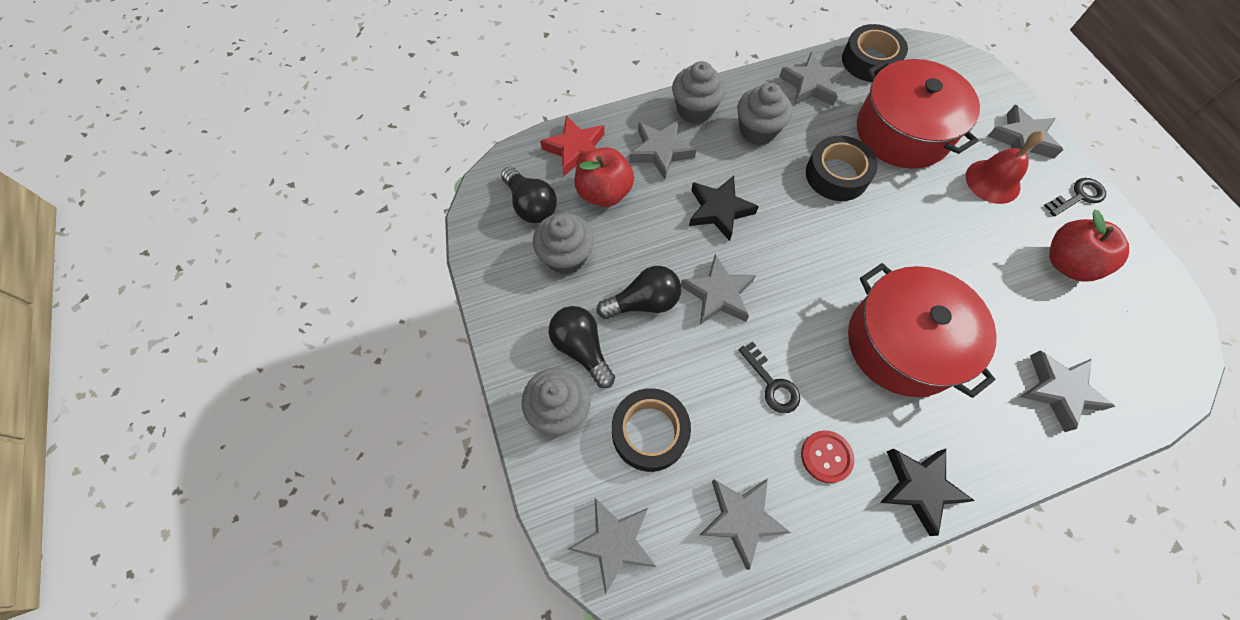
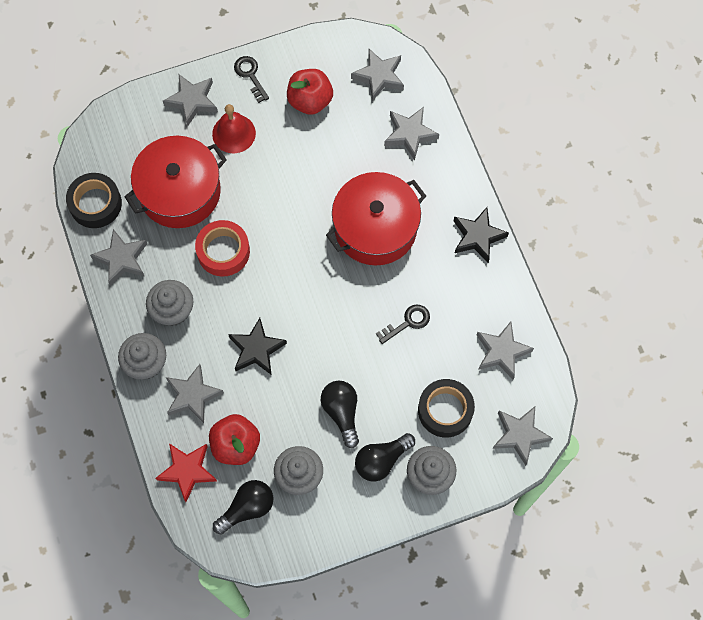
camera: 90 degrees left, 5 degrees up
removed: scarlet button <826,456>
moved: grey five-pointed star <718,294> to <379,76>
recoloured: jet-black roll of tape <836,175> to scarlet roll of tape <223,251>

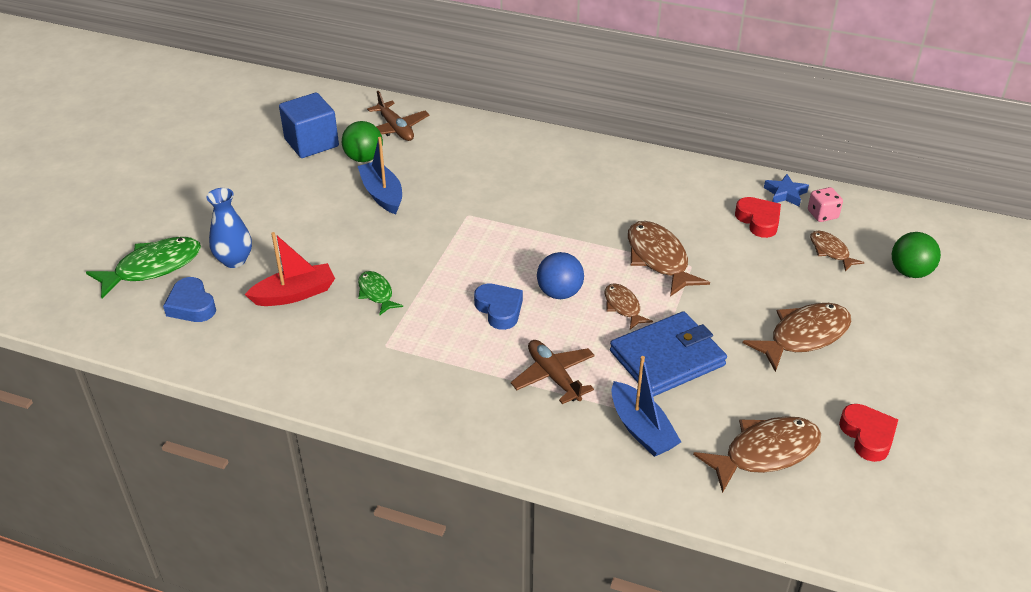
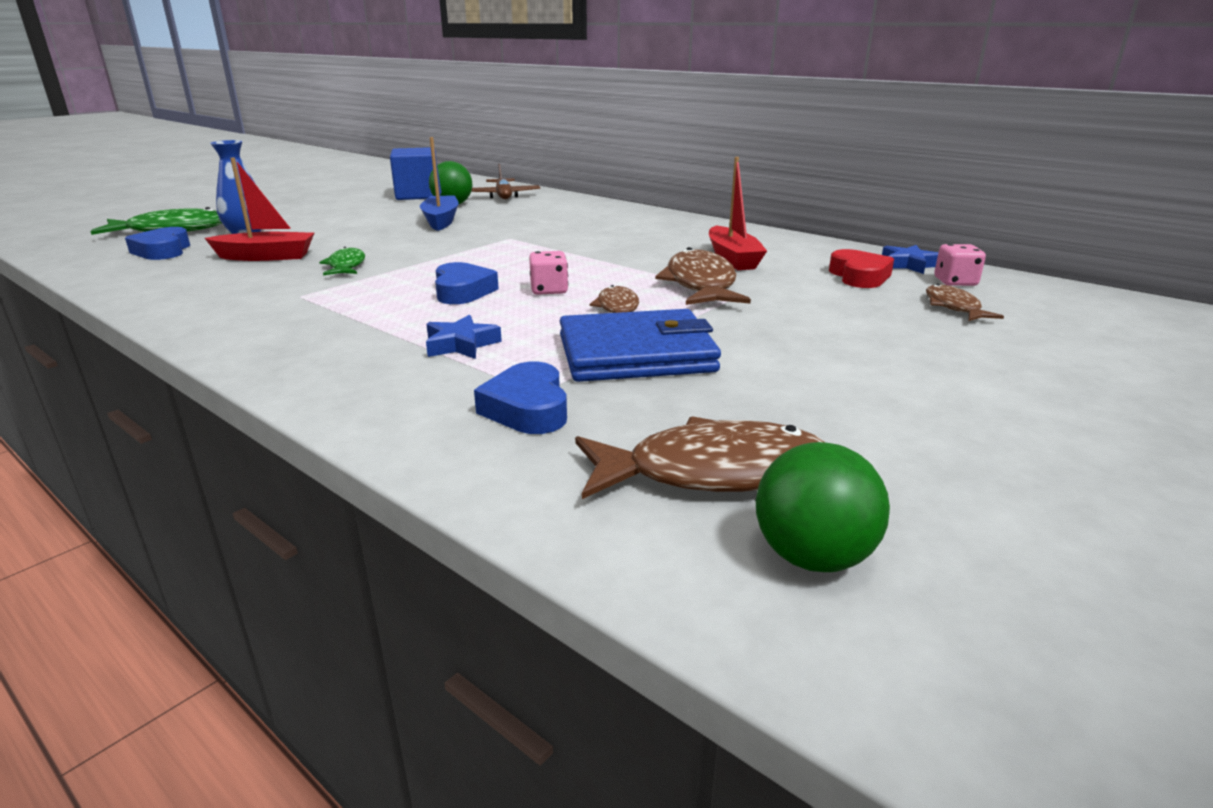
camera: 20 degrees right, 15 degrees down
removed: brown toy fish <804,336>; scarlet heart shape <867,436>
added: scarlet boat <732,259>
moved: emerald ball <910,272> to <812,557>
replaced: brown plane <553,376> to cobalt five-pointed star <461,344>; cobalt boat <641,429> to cobalt heart shape <527,408>; cobalt ball <559,293> to pink game die <549,290>

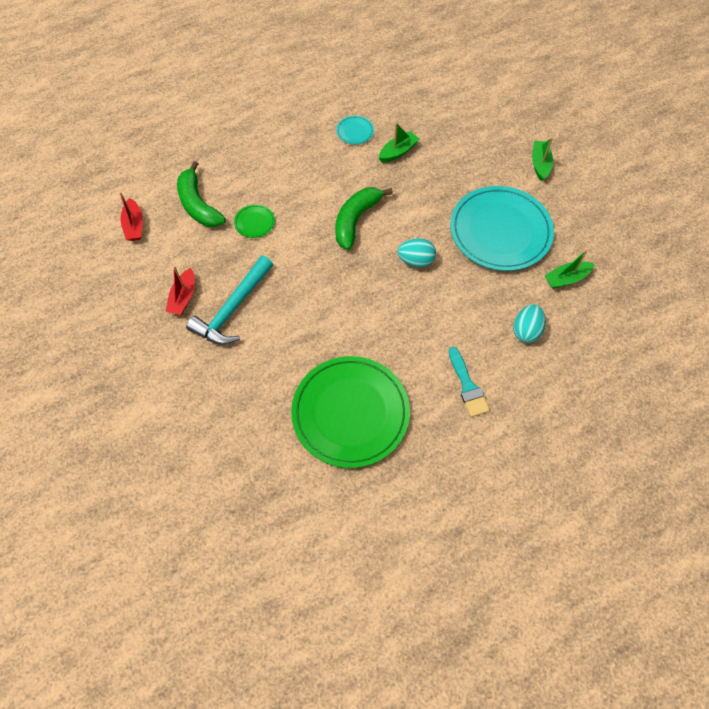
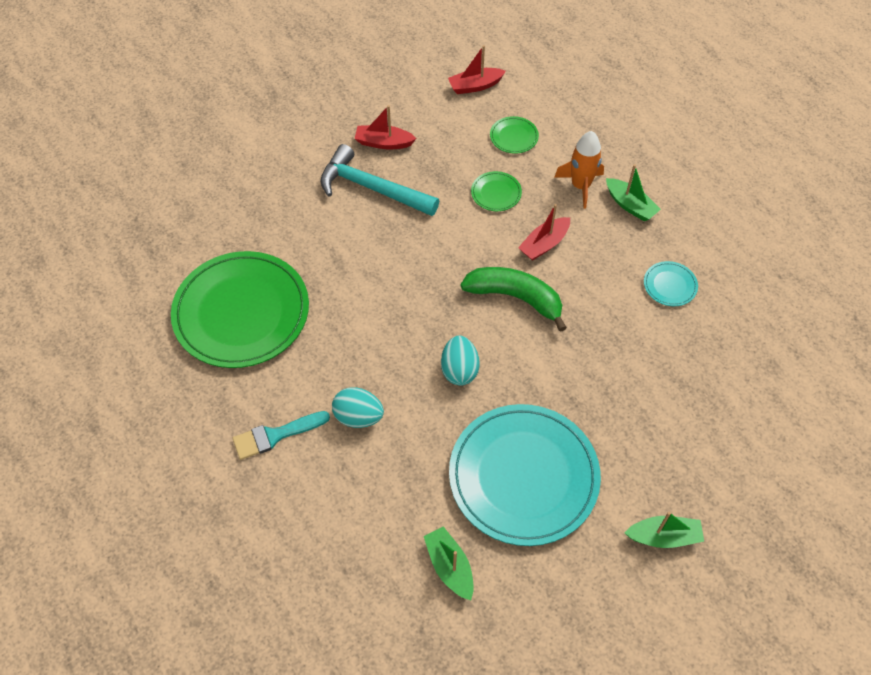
camera: 85 degrees right, 5 degrees down
added: scarlet boat <544,244>; orange spaceship <580,186>
moved: teal egg <526,330> to <358,417>; emerald boat <398,152> to <630,205>
replaced: emerald toy banana <198,205> to emerald flat dish <514,137>

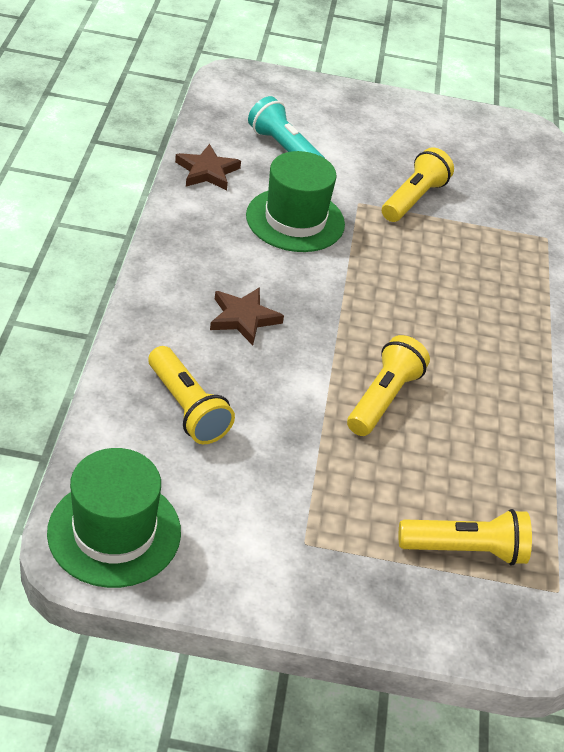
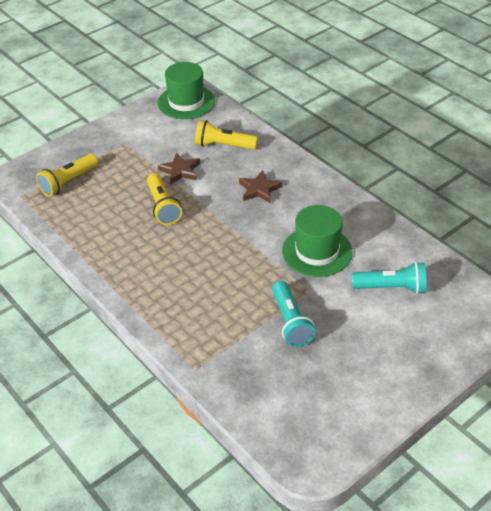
camera: 140 degrees right, 0 degrees up
moved: brown five-pointed star <207,171> to <180,171>
recoloured: yellow pocket torch <413,199> to teal pocket torch <290,322>

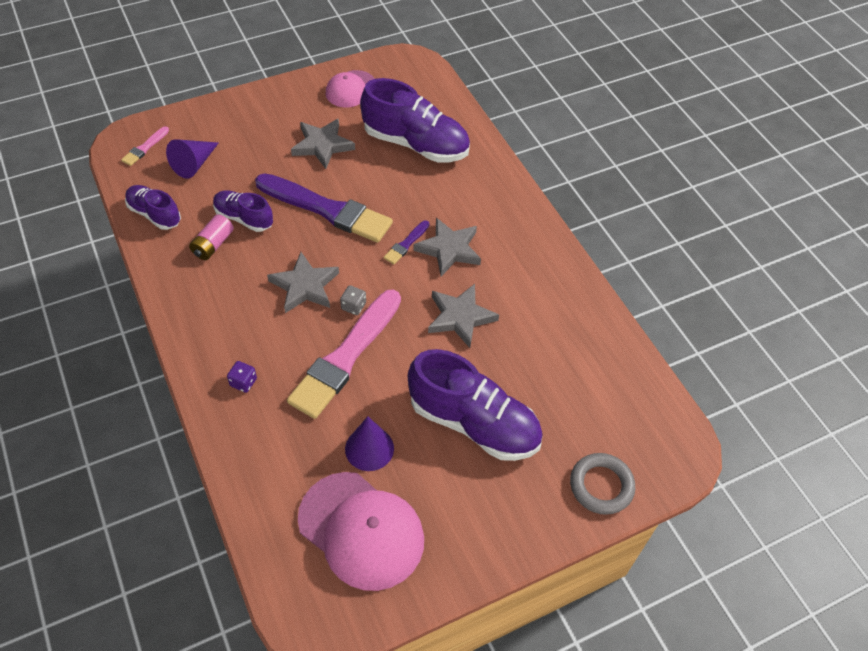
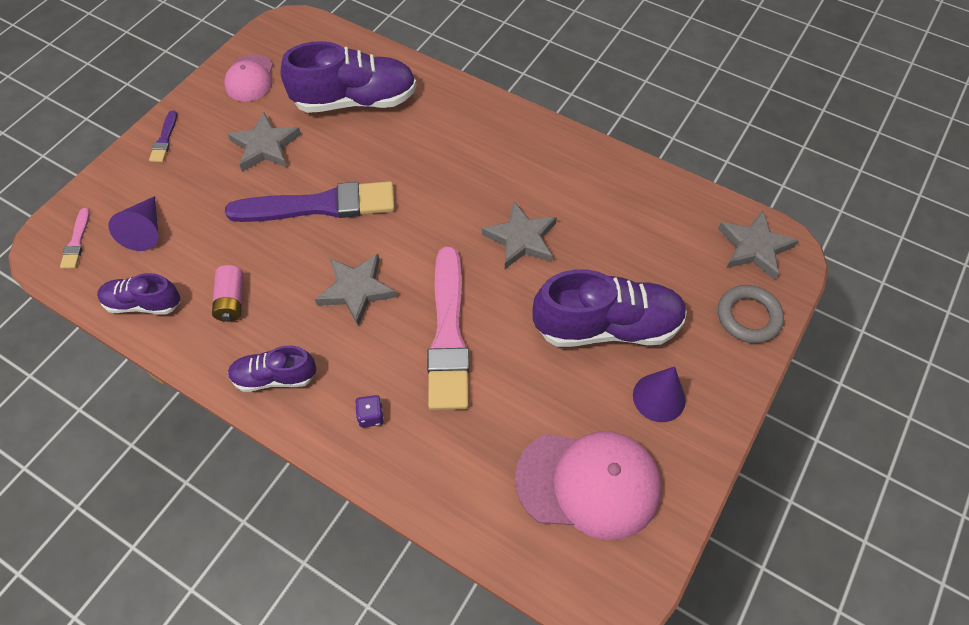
camera: 30 degrees left, 5 degrees up
removed: grey game die <353,306>
moved: violet brush <406,244> to <164,139>; violet lace-up shoe <244,218> to <275,377>; violet solid cone <369,448> to <659,397>; grey five-pointed star <449,249> to <754,247>

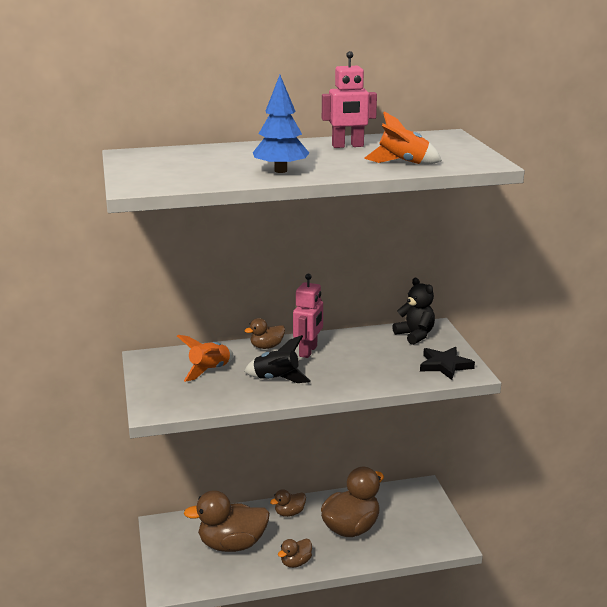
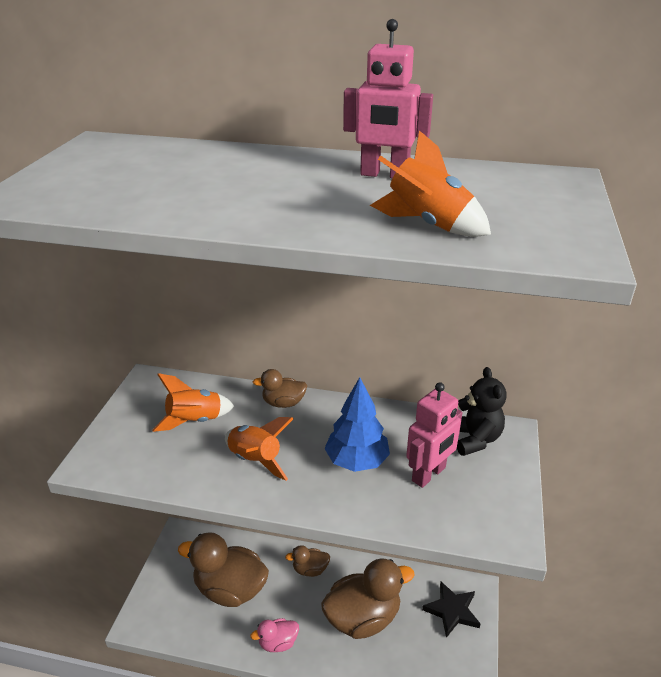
camera: 25 degrees right, 10 degrees up
moved: cobalt tree <280,171> to <357,461>; pink robot figure <308,351> to <429,474>; jet-black five-pointed star <444,365> to <452,610>
recoloured: jet-black spaceship <276,379> to orange spaceship <255,460>; brown toy duck <296,562> to pink toy duck <278,643>

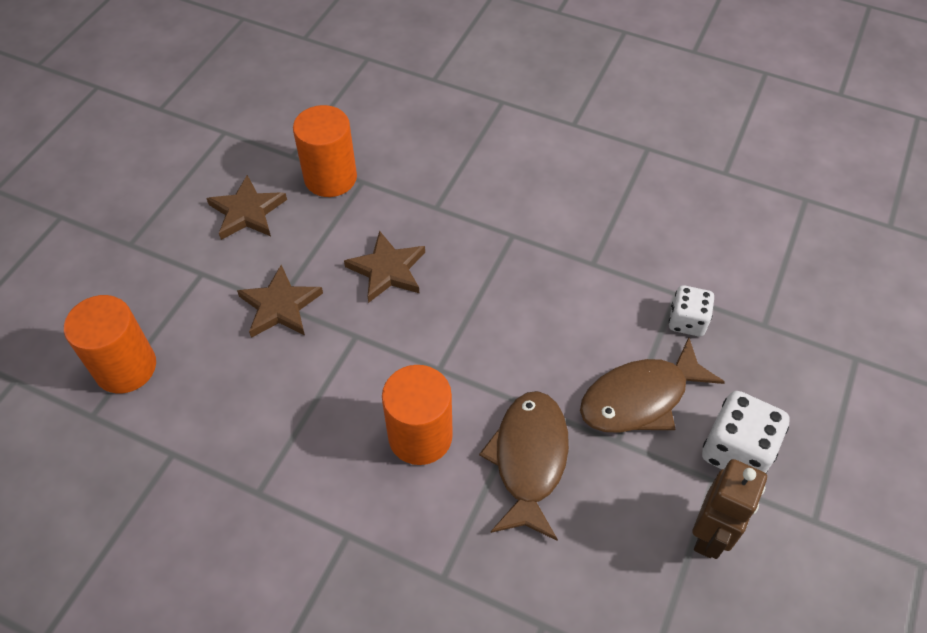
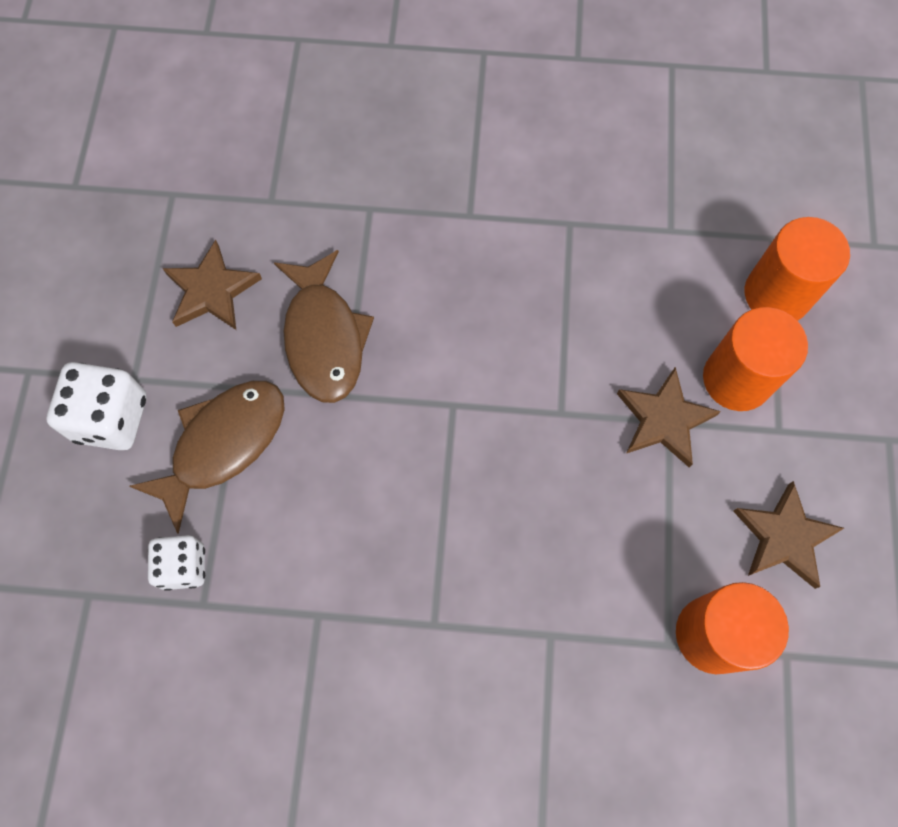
camera: 160 degrees right, 15 degrees up
removed: brown robot figure <710,534>
moved: brown five-pointed star <387,270> to <212,290>; orange cylinder <420,436> to <737,379>

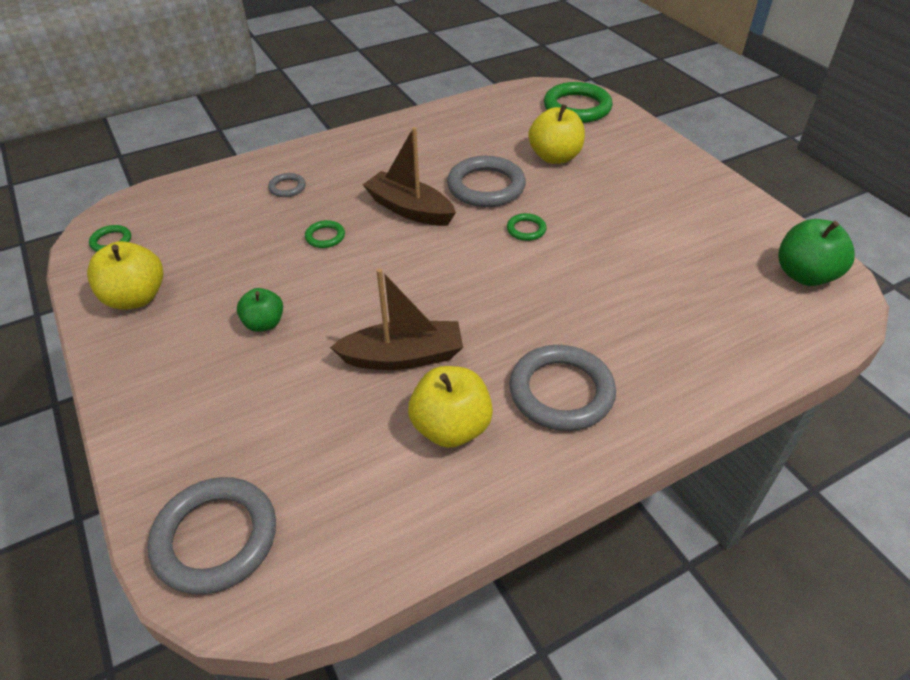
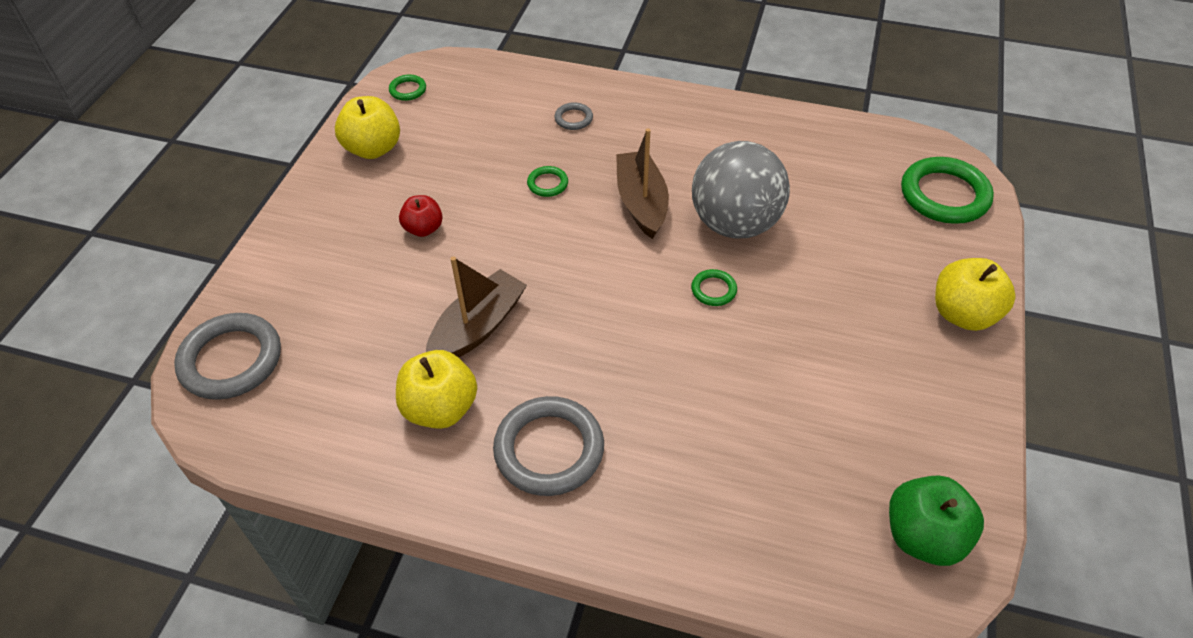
camera: 45 degrees right, 5 degrees up
moved: yellow toy apple <554,157> to <963,314>
replaced: grey hoop <486,186> to grey ball <734,224>
recoloured: emerald toy apple <264,323> to scarlet toy apple <423,228>
turned: brown boat <403,357> = <478,327> 90 degrees counterclockwise

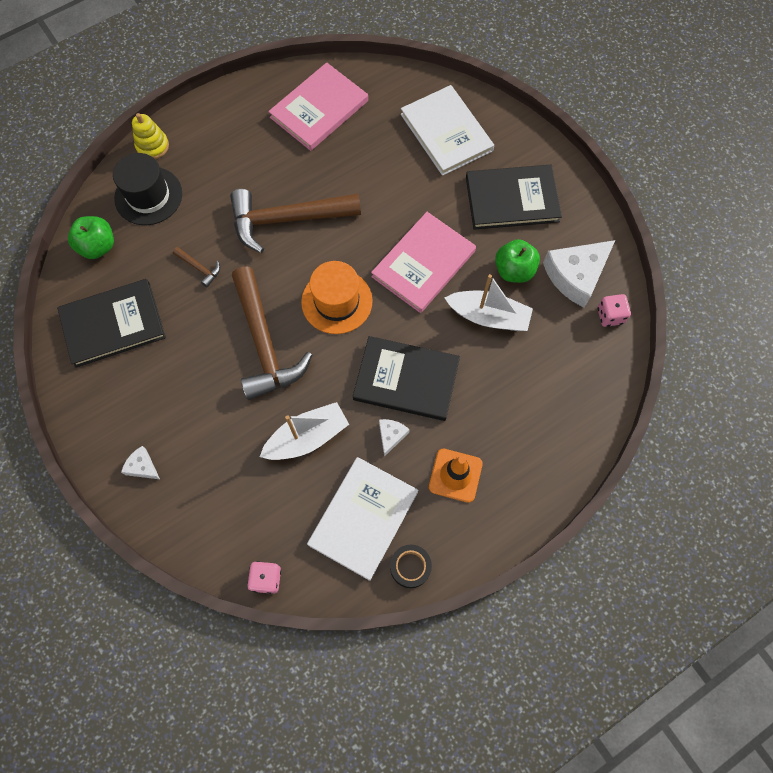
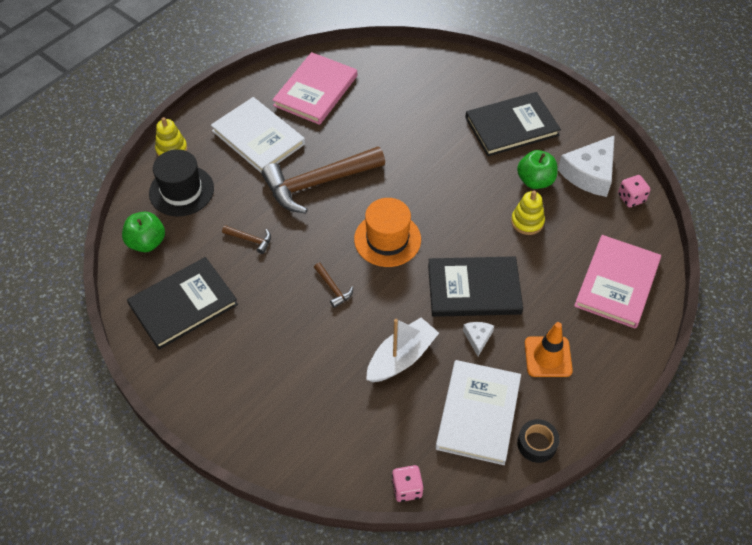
camera: 15 degrees left, 15 degrees down
removed: pure white cheese wedge <142,466>
moved: pure white hardback <446,132> to <258,137>; pink hardback <423,264> to <617,283>
replaced: pure white boat <488,316> to yellow stacking toy <527,222>
resized: brown claw hammer <264,343> = <333,288> x0.40

